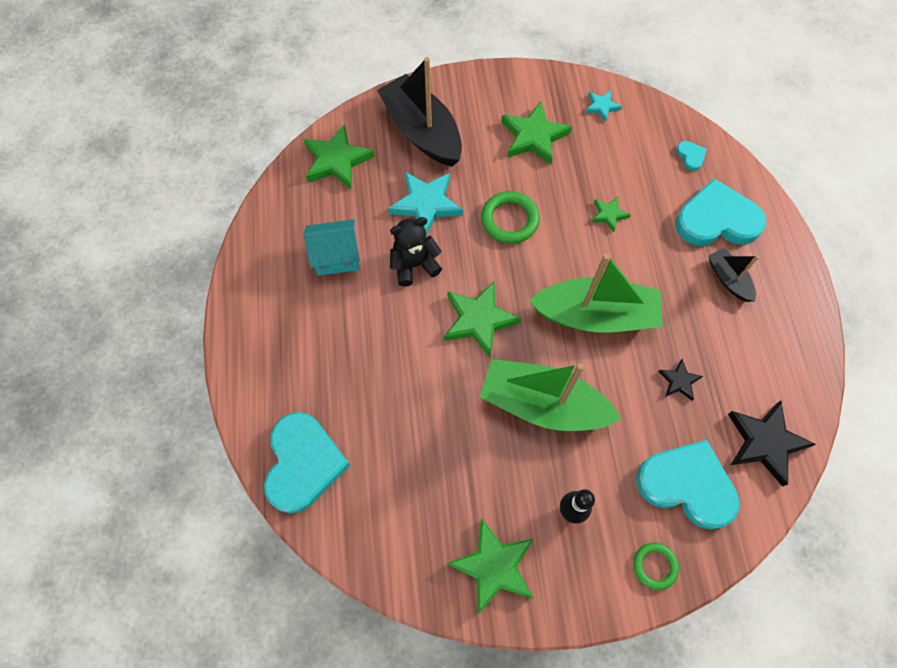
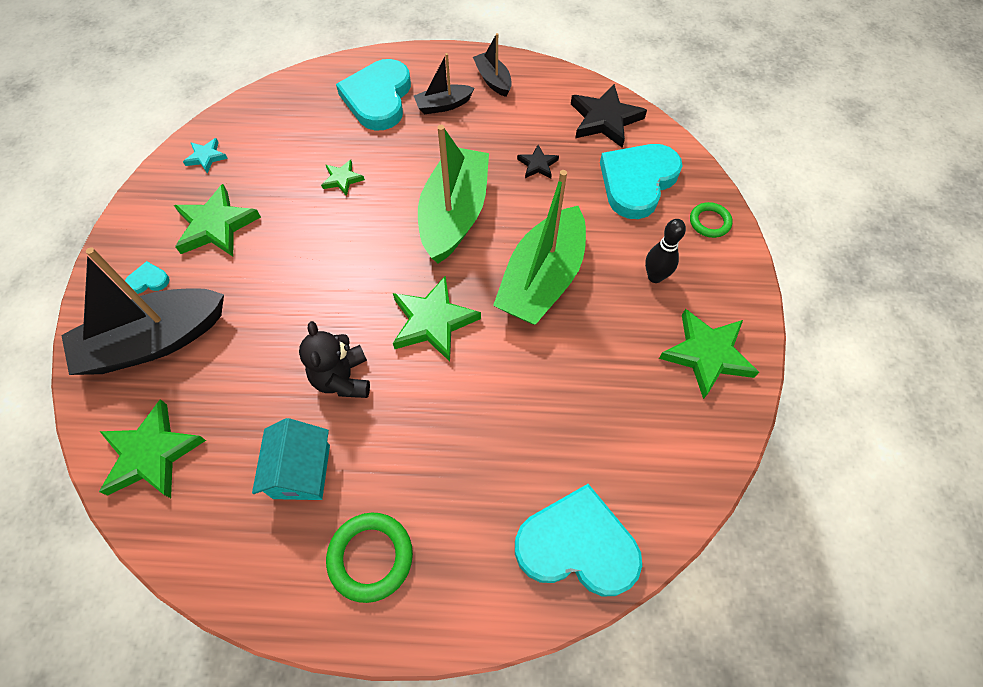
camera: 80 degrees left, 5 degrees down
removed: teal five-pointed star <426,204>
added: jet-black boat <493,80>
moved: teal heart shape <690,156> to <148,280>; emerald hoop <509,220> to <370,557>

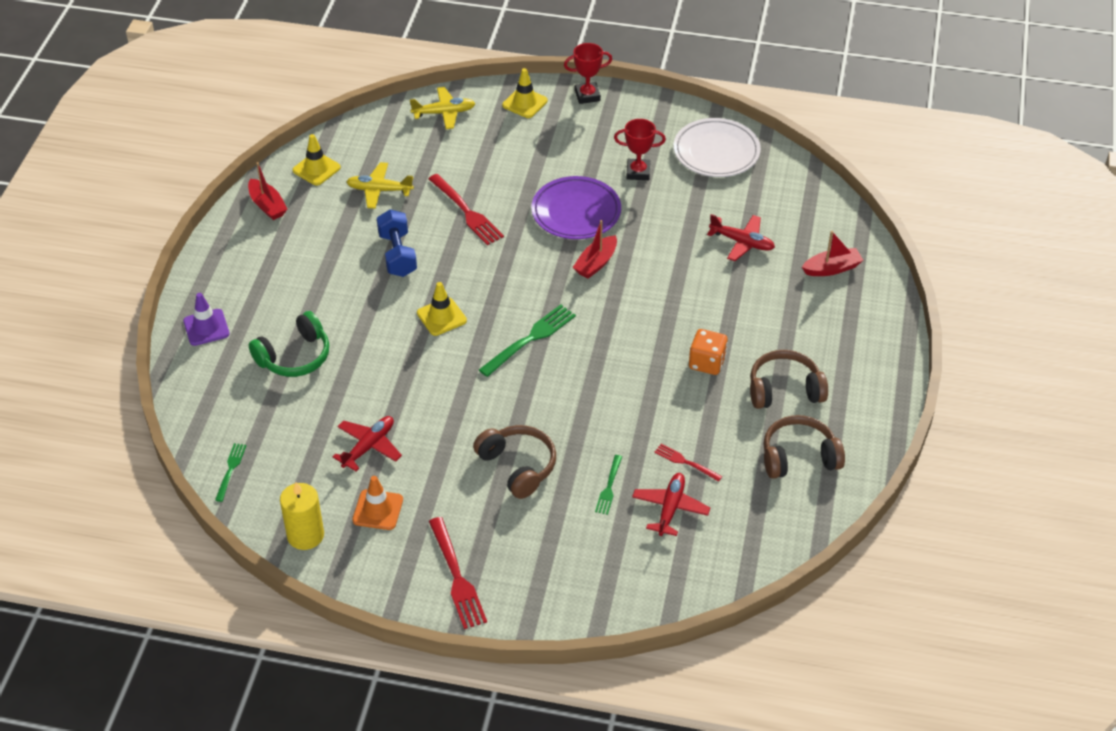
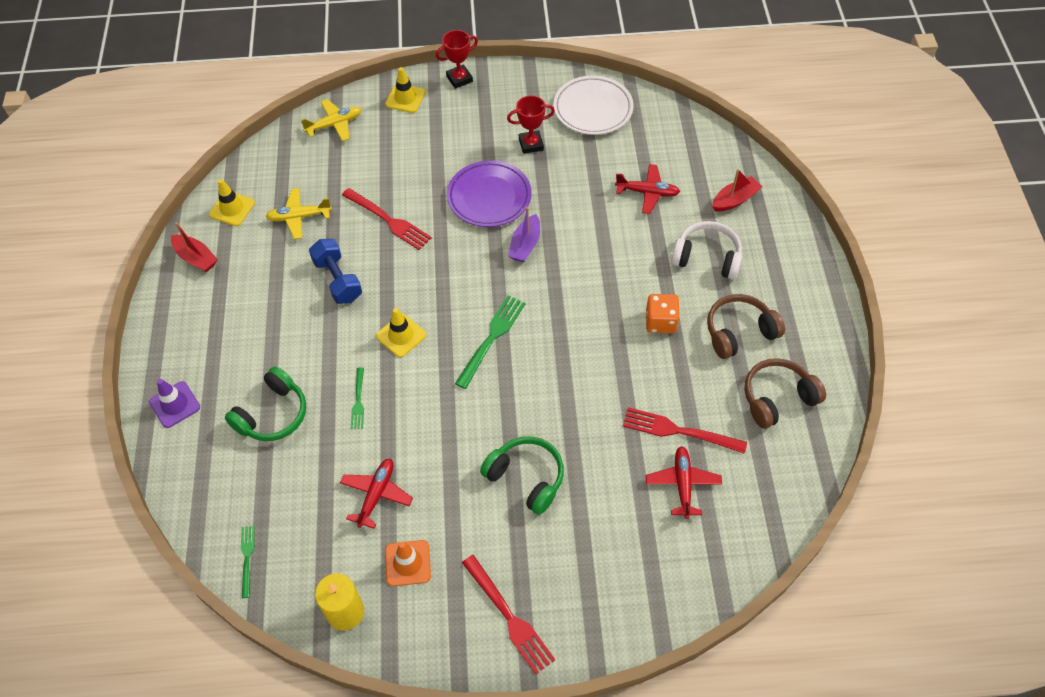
camera: 15 degrees left, 10 degrees up
added: pure white over-ear headphones <707,257>
moved: emerald dinner fork <609,487> to <358,400>
recoloured: brown over-ear headphones <517,466> to emerald over-ear headphones <526,478>; scarlet boat <596,263> to violet boat <525,245>
resized: scarlet dinner fork <685,462> = <679,431> x1.75

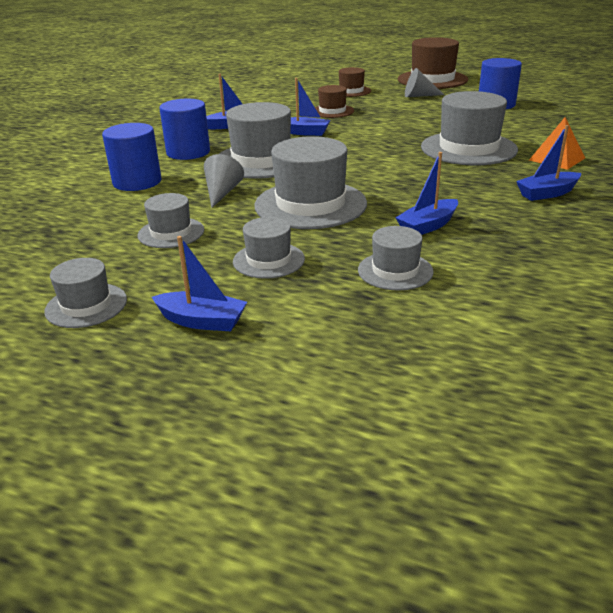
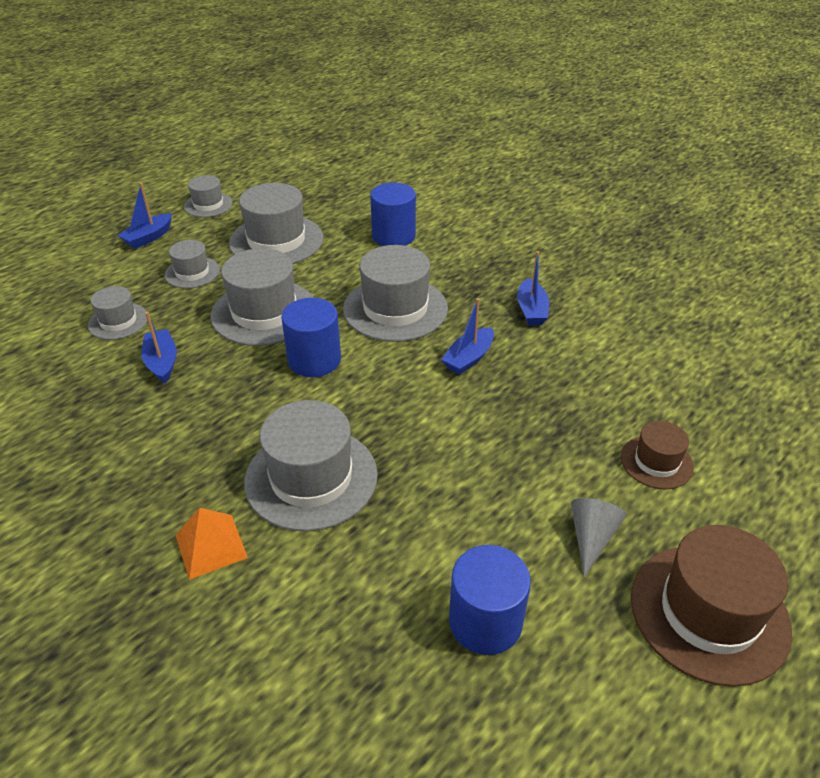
camera: 110 degrees right, 10 degrees up
removed: grey solid cone <222,193>; brown hat <332,111>; cobalt boat <547,193>
moved: cobalt cylinder <188,152> to <314,360>
resized: grey hat <171,233> = <276,241> x1.83

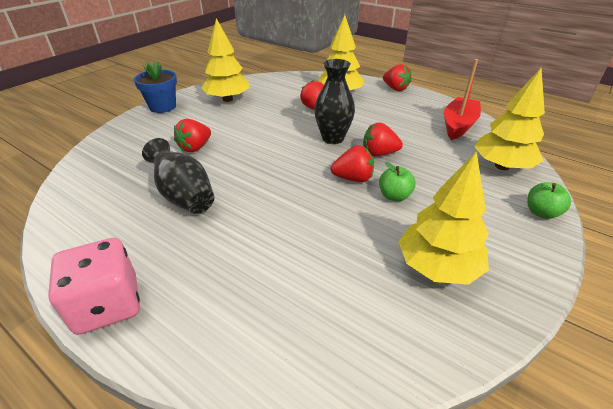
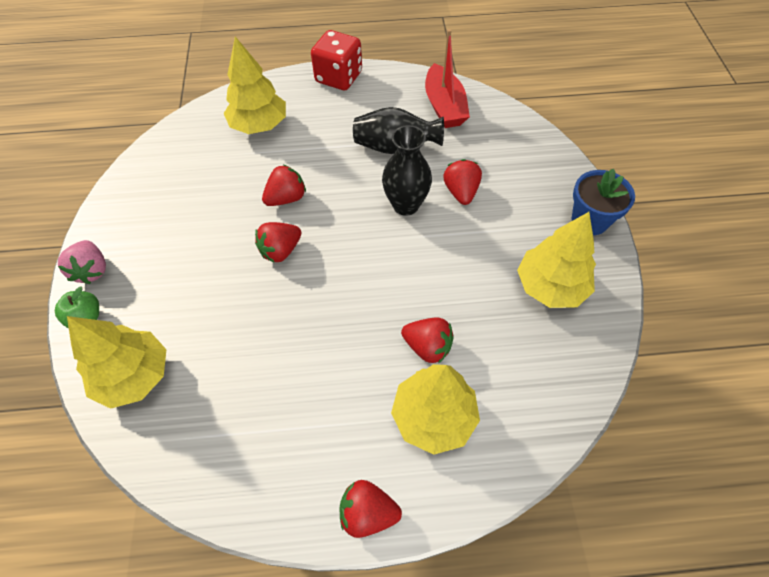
camera: 140 degrees right, 20 degrees up
removed: emerald toy apple <394,196>
added: pink toy strawberry <92,270>
moved: yellow tree <437,267> to <259,125>; scarlet toy strawberry <379,153> to <286,198>; jet-black tall vase <333,138> to <405,205>; scarlet boat <458,125> to <444,106>
recoloured: pink game die <108,305> to scarlet game die <338,77>

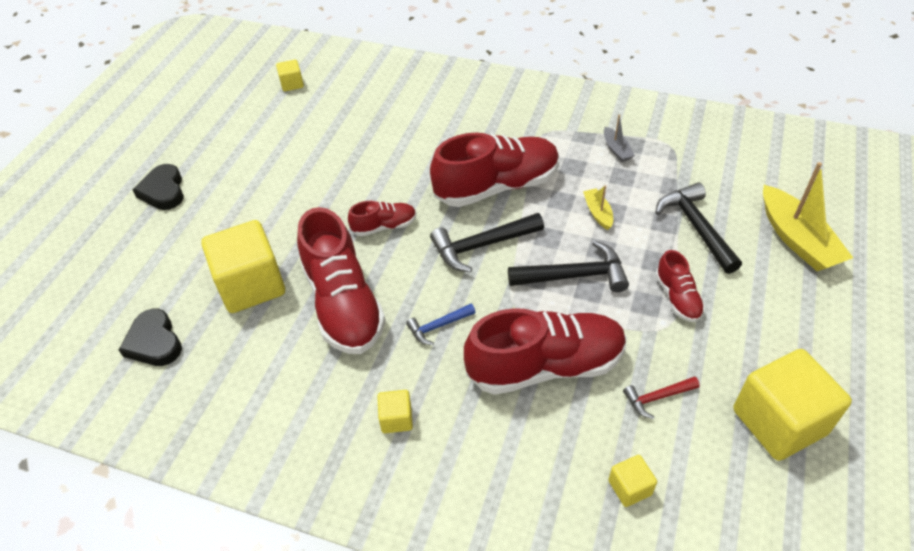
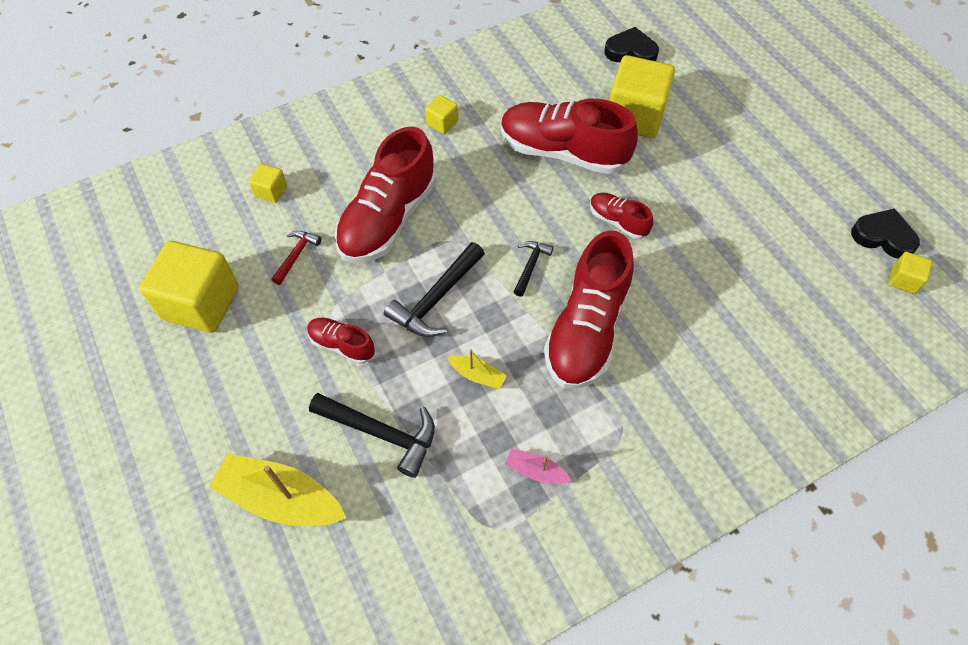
camera: 130 degrees right, 10 degrees up
removed: cobalt claw hammer <438,326>
moved: jet-black heart shape <163,191> to <883,236>
recoloured: grey boat <616,149> to pink boat <536,471>
turned: scarlet lace-up shoe <384,226> = <618,221> 105 degrees clockwise
resized: jet-black claw hammer <482,245> = <530,266> x0.56

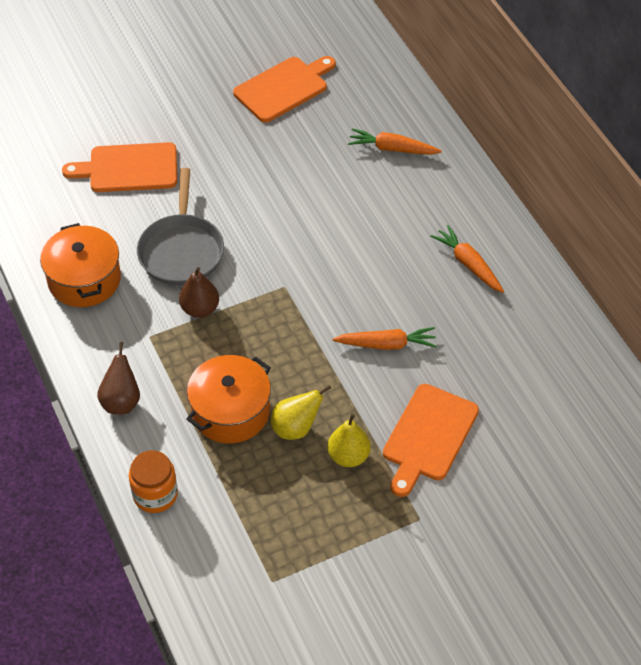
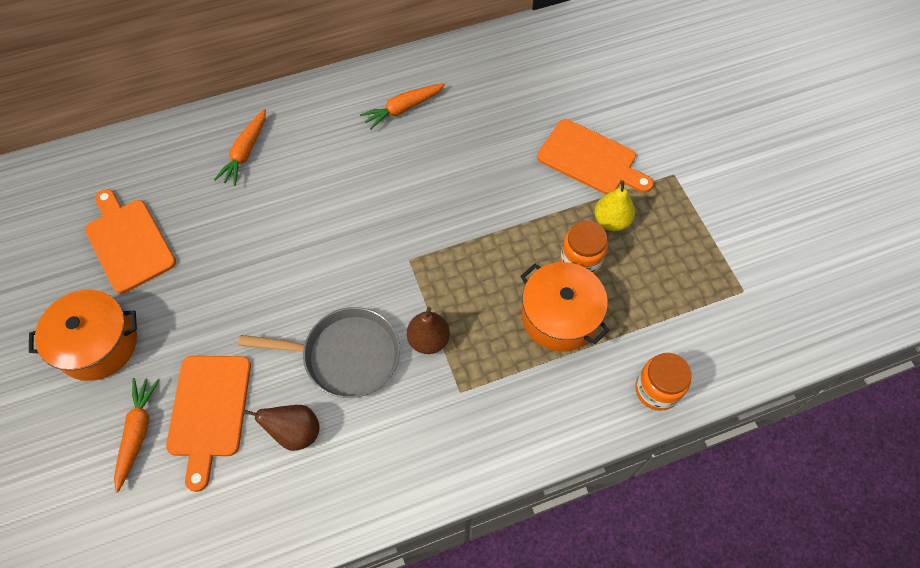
camera: 85 degrees left, 10 degrees up
moved: orange stockpot <84,279> to <98,344>; orange toy carrot <386,344> to <137,433>; brown toy pear <121,401> to <295,432>
replaced: yellow toy pear <296,428> to orange jam jar <580,261>

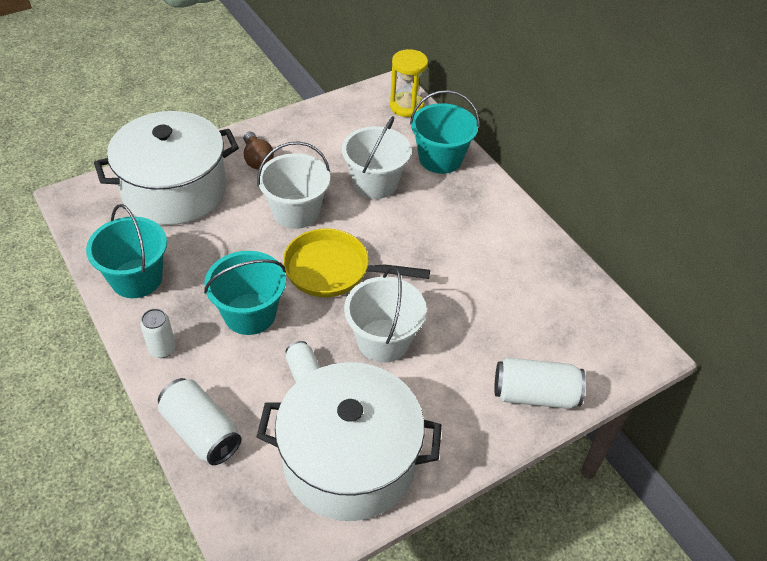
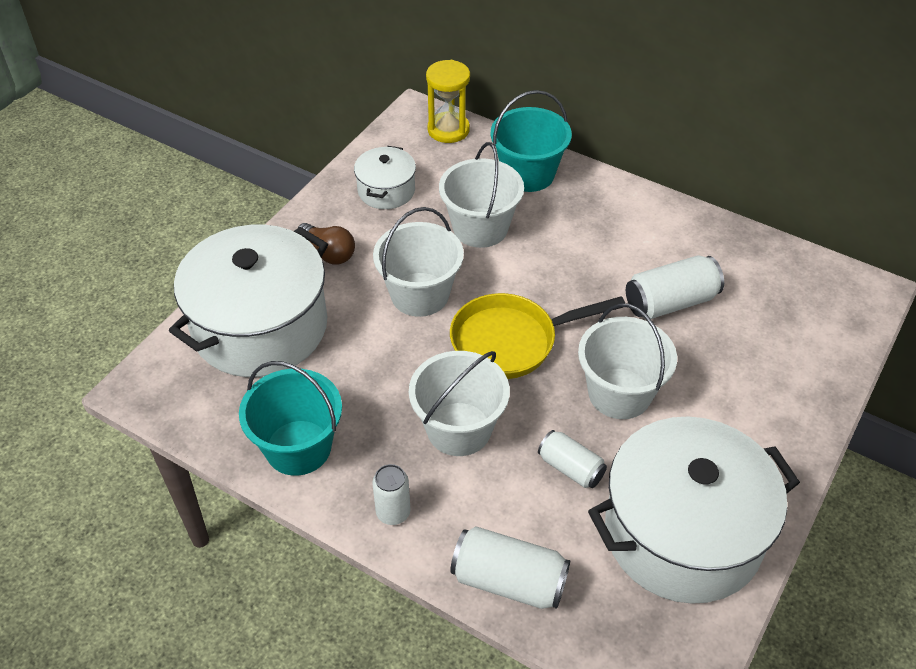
camera: 25 degrees left, 0 degrees up
added: pure white stockpot <386,190>
moved: pure white tin <535,395> to <670,302>
recoloured: teal bucket <250,314> to pure white bucket <459,429>

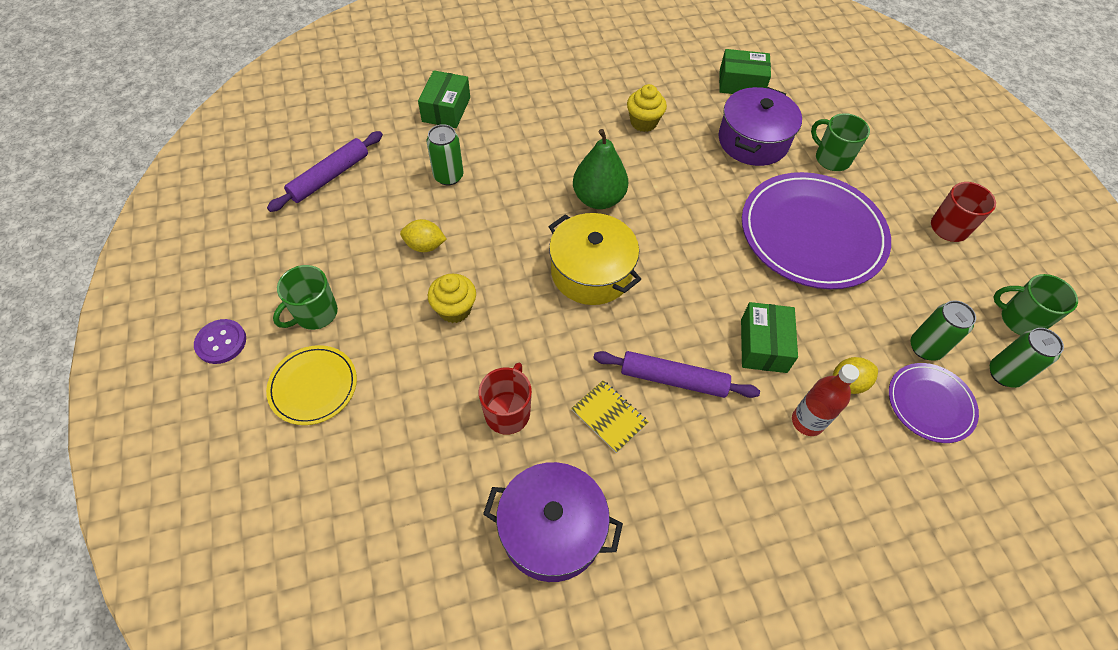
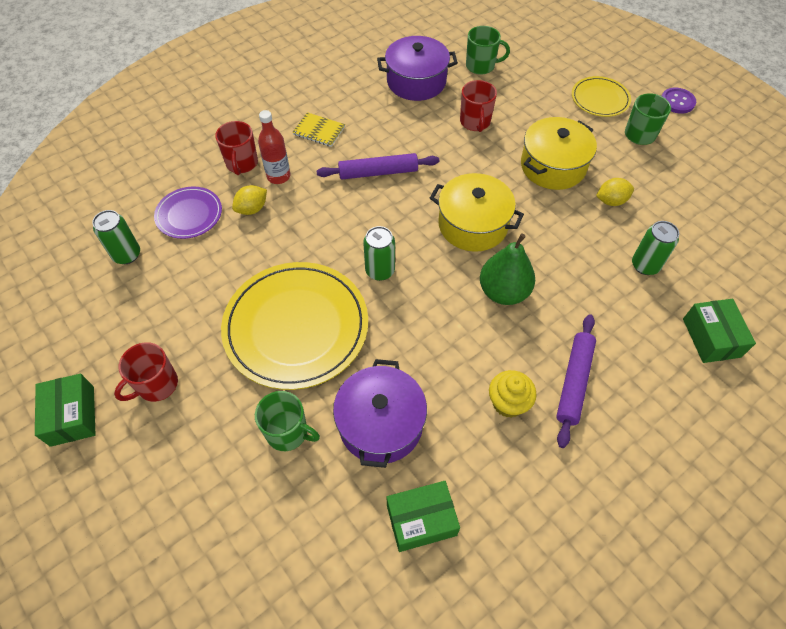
camera: 160 degrees right, 0 degrees up
added: scarlet mug <242,163>
moved: emerald box <763,345> to <72,416>; yellow exercise book <609,417> to <319,131>; emerald tin <925,348> to <380,271>; emerald mug <1019,320> to <481,66>; violet dough roller <330,177> to <574,382>
replaced: yellow muffin <454,309> to yellow stockpot <553,166>
recoloured: violet flat dish <812,234> to yellow flat dish <296,327>

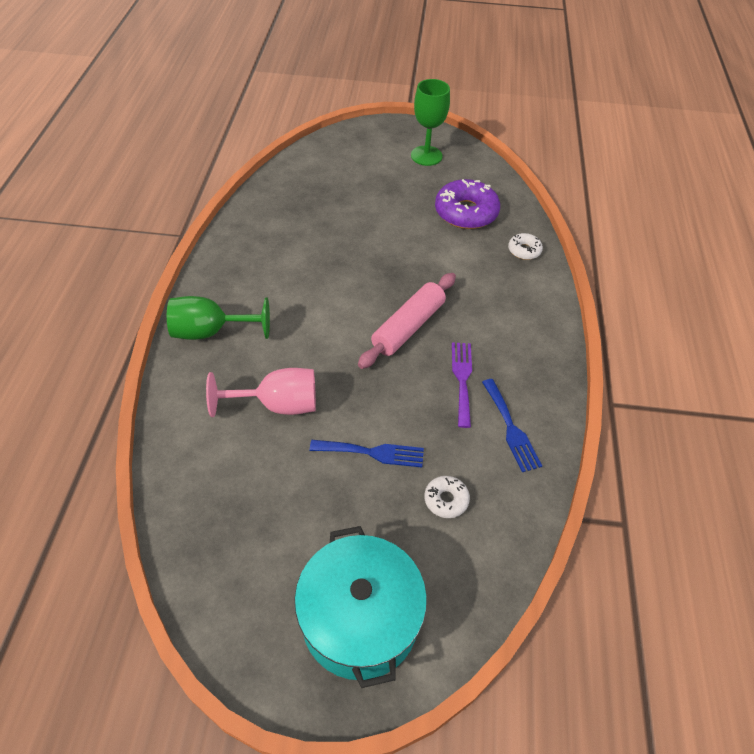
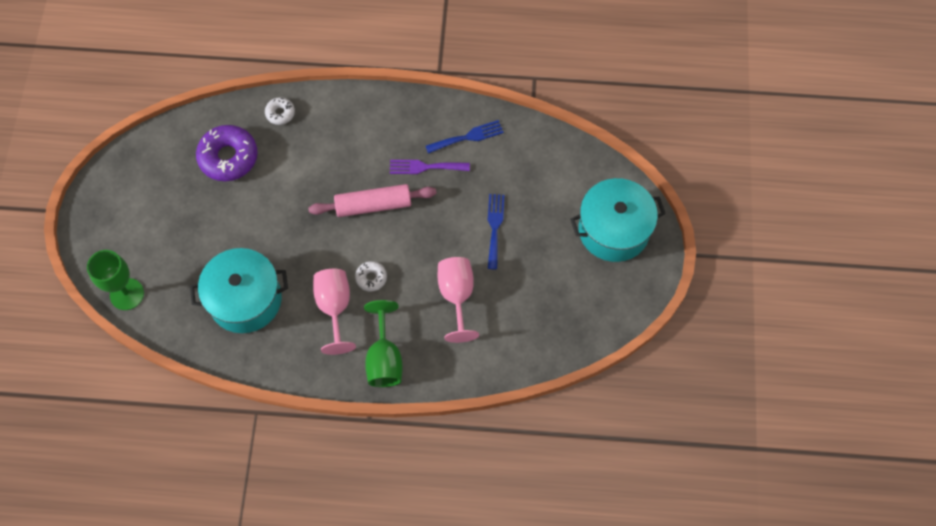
camera: 90 degrees left, 15 degrees up
added: teal stockpot <245,299>; pink wine glass <334,307>
moved: emerald wine glass <426,156> to <127,294>; pure white donut <446,500> to <371,278>
turned: pink dough roller <408,327> = <373,205> 45 degrees counterclockwise

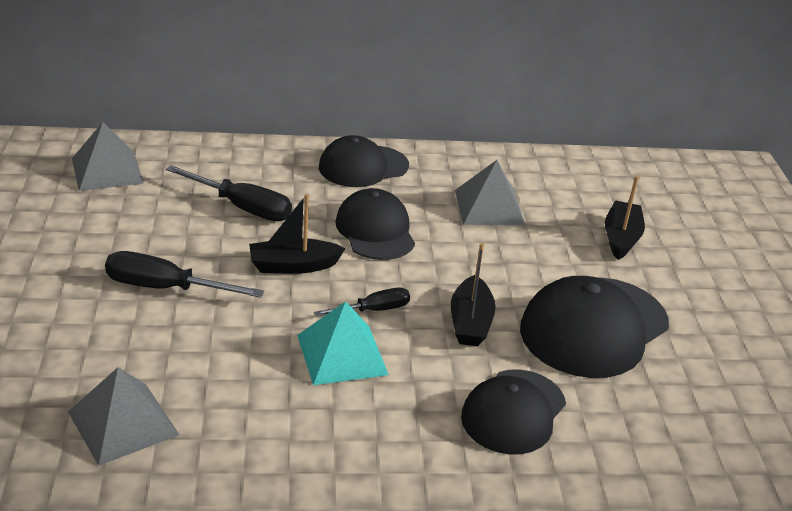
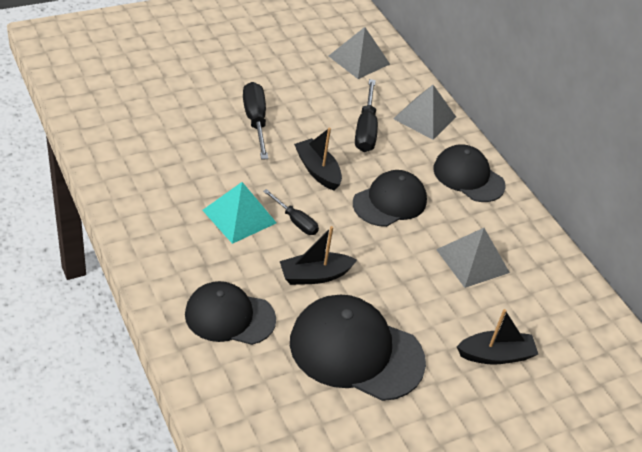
camera: 65 degrees right, 10 degrees up
moved: grey pyramid <123,423> to <424,117>

